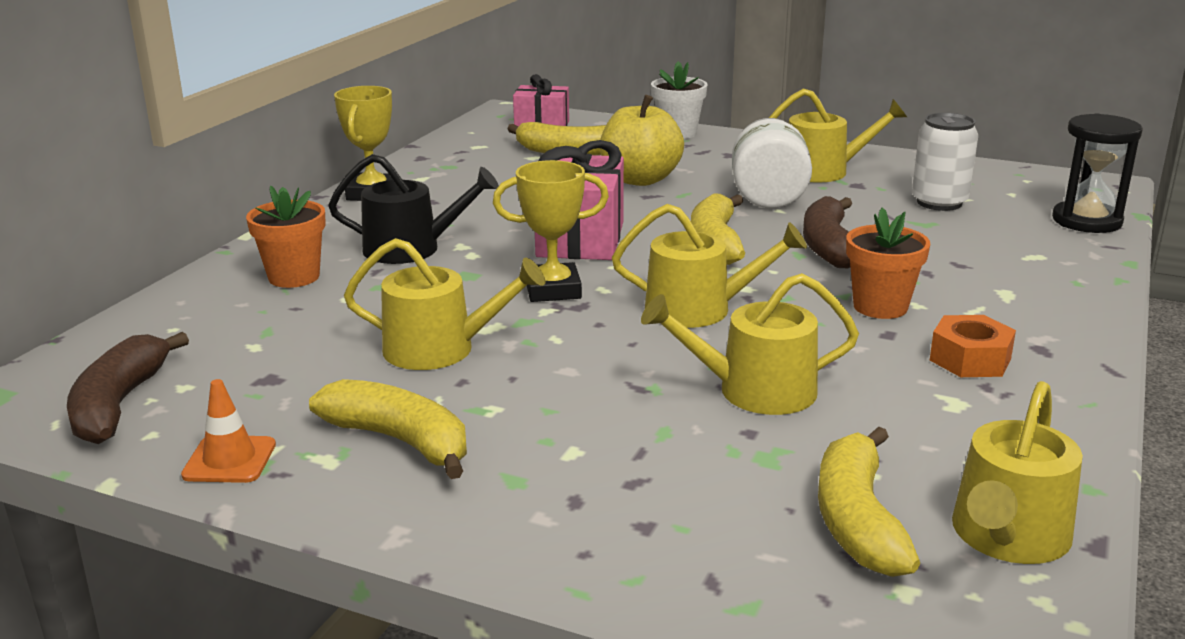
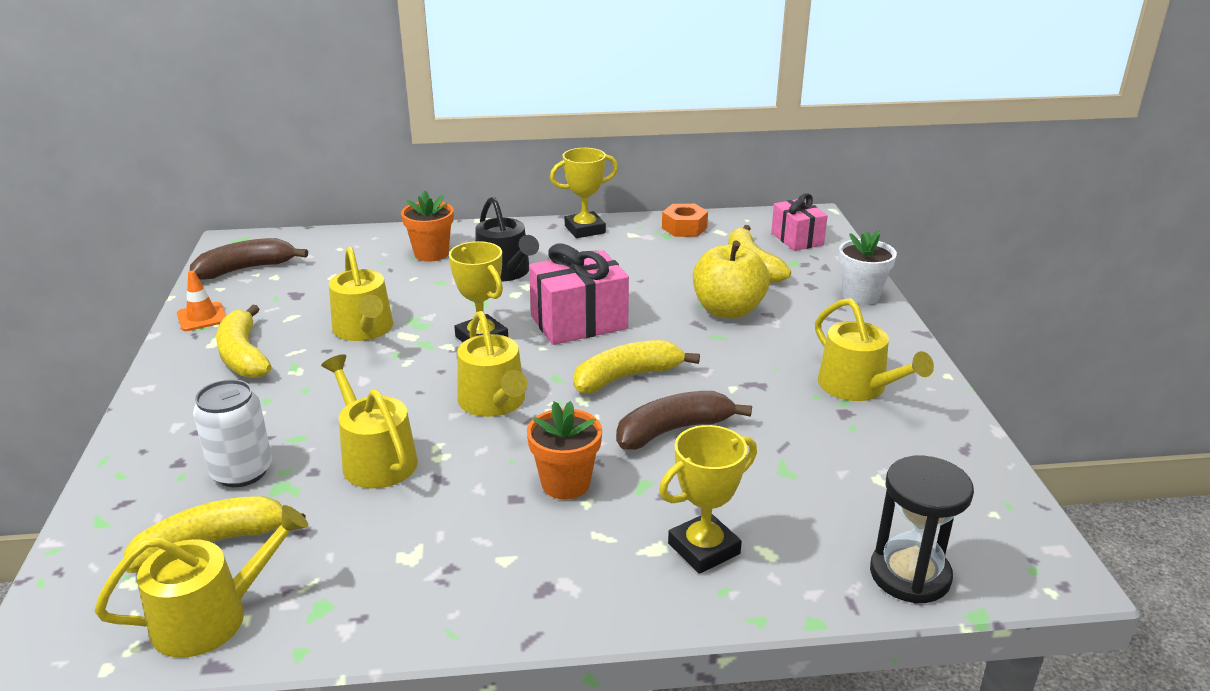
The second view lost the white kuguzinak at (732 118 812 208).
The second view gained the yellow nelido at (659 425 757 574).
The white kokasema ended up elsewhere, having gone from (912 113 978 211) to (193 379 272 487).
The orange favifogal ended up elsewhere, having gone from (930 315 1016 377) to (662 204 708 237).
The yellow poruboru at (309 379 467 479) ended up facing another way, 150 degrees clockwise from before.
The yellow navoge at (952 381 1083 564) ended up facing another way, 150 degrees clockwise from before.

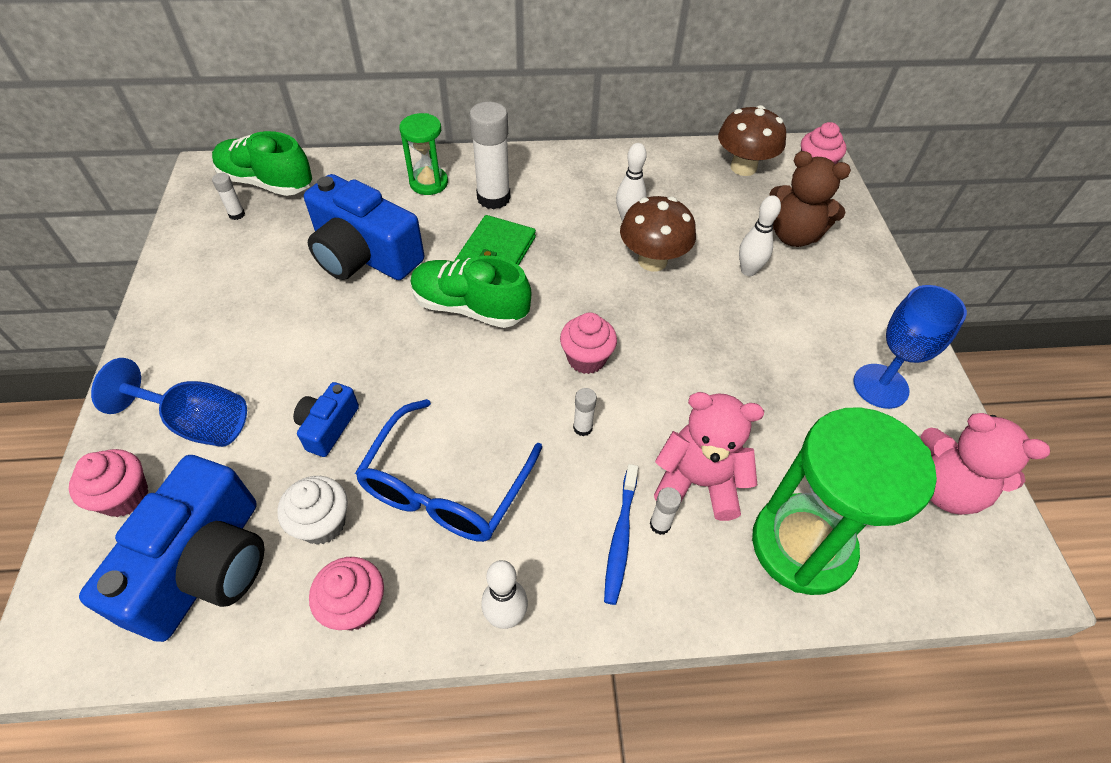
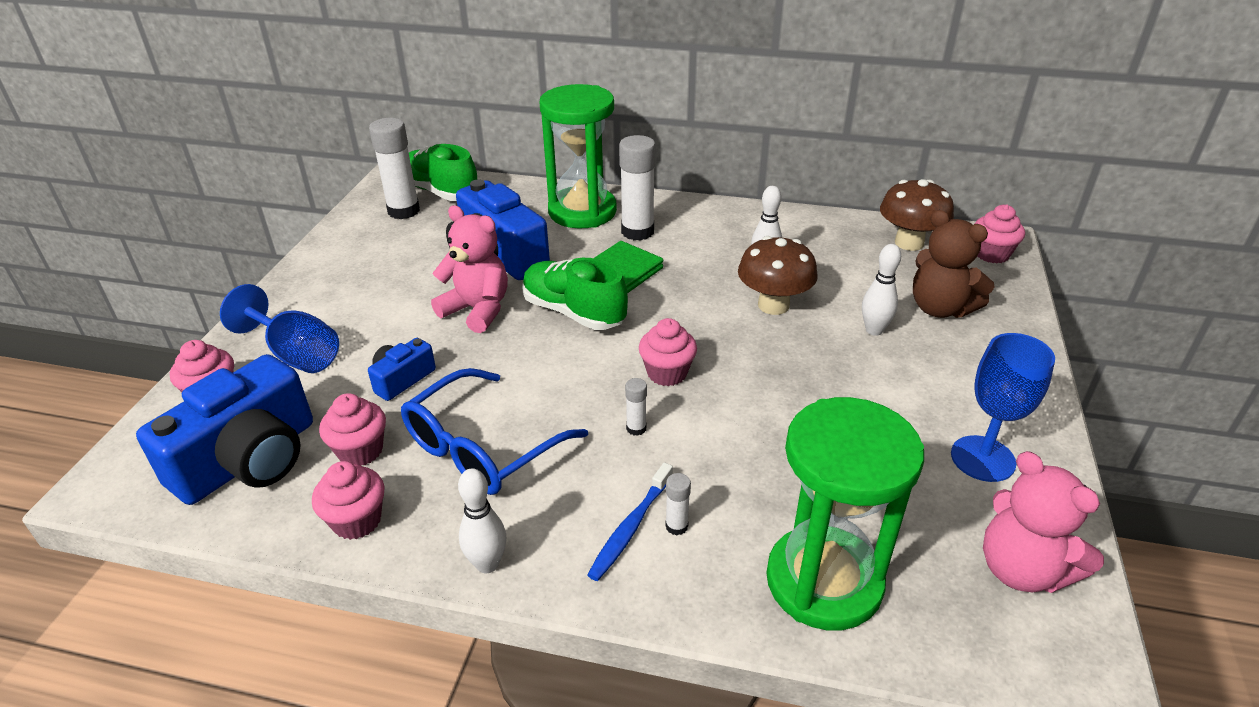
The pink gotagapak ended up elsewhere, having gone from (654 392 764 521) to (431 205 508 333).
What was the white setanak at (277 476 348 545) turned into the pink setanak at (319 393 386 466).
The size of the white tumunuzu at (212 173 245 220) changed by a factor of 2.20.
The size of the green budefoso at (399 113 448 195) changed by a factor of 1.83.

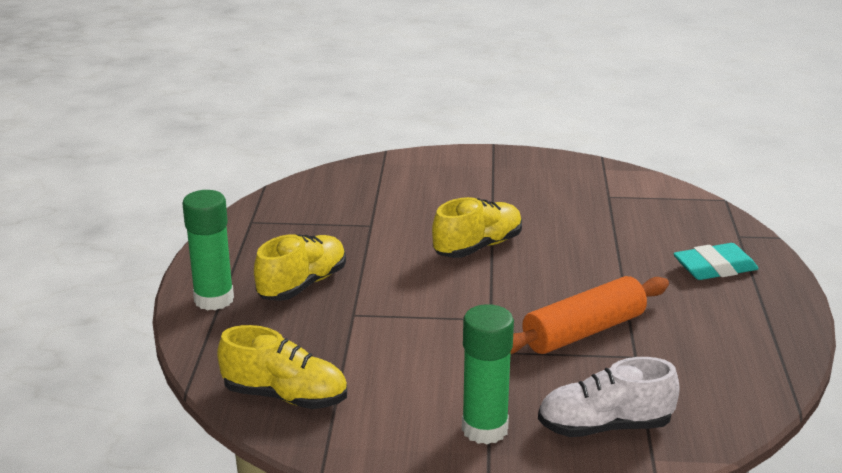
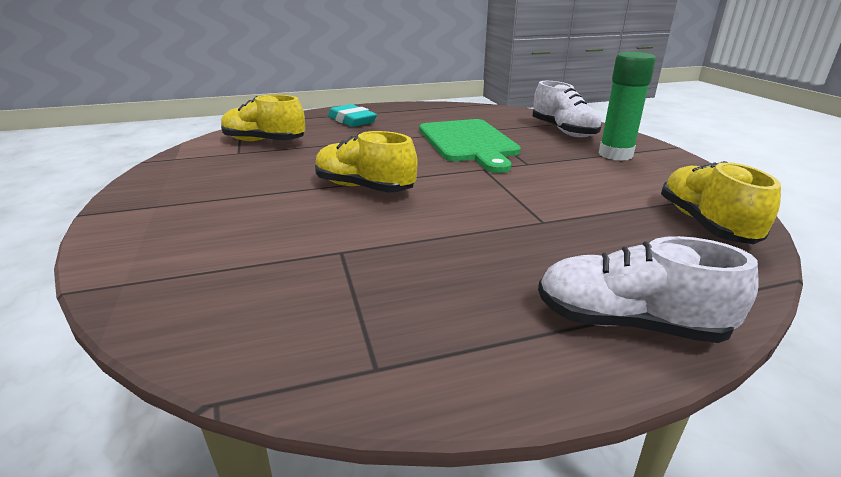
The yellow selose ended up elsewhere, having gone from (254 234 346 301) to (221 95 305 141).
Where the green tumunuzu stood at (182 190 234 310), the white selose came to stand at (538 236 758 343).
Where the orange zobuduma stood at (511 276 669 354), the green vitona came to stand at (419 119 521 173).

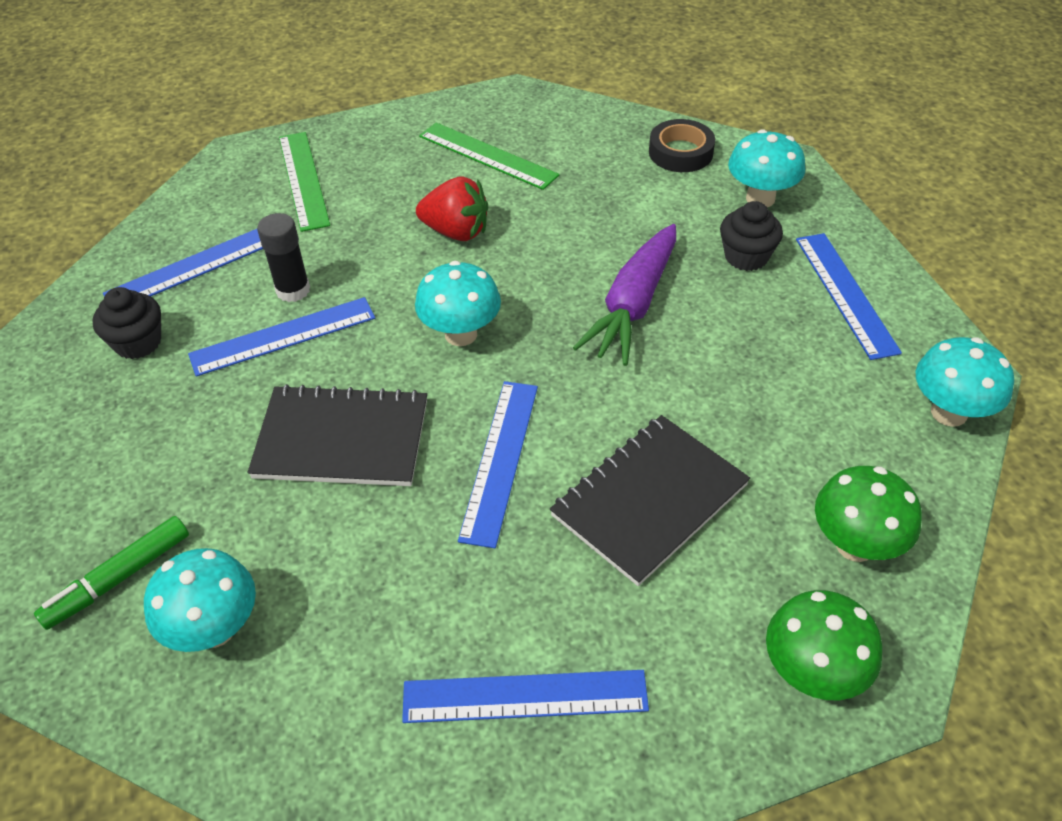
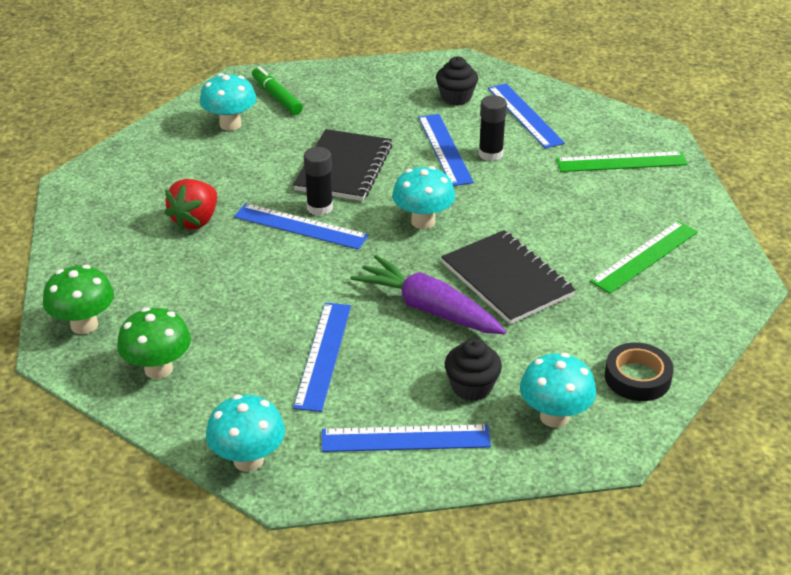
The second view gained the black tumunuzu at (304 147 333 216).
The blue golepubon ended up elsewhere, having gone from (402 670 649 723) to (293 302 351 412).
The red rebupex ended up elsewhere, having gone from (416 176 488 241) to (164 179 217 231).
The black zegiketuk ended up elsewhere, having gone from (550 415 750 586) to (441 230 576 324).

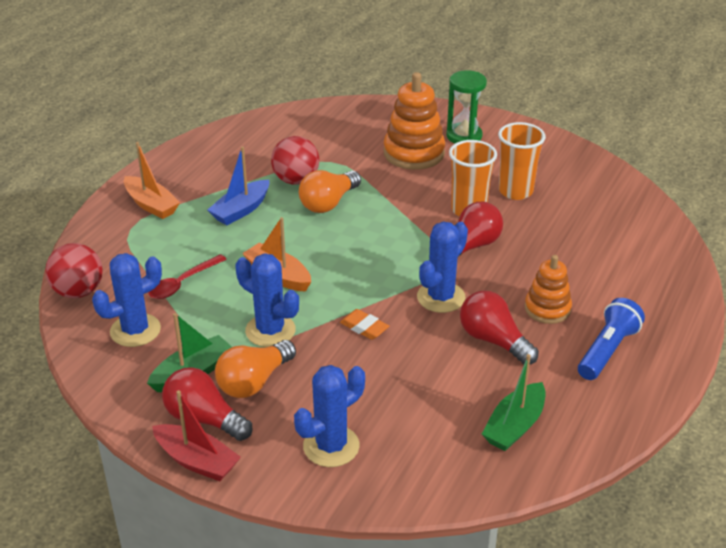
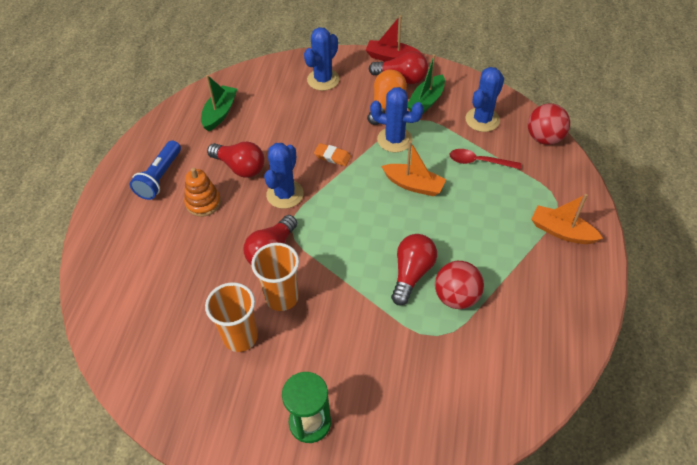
The second view lost the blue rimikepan at (208 146 269 225).
The second view lost the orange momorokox at (384 72 445 170).
What was the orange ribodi at (299 170 361 213) turned into the red ribodi at (391 234 437 305).
The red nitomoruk at (148 254 227 299) ended up facing another way, 105 degrees counterclockwise from before.

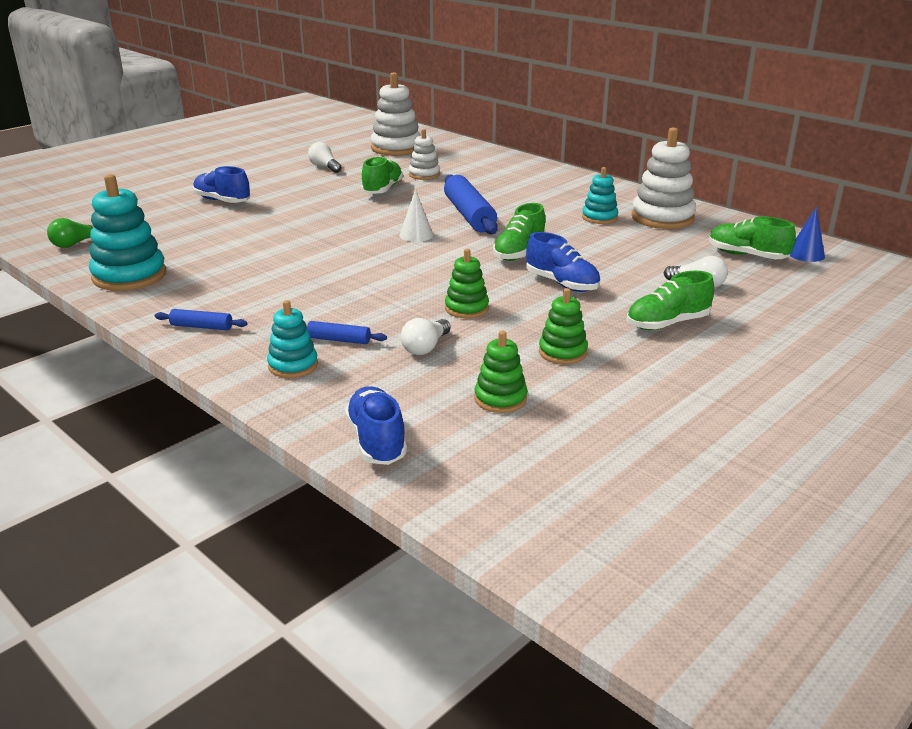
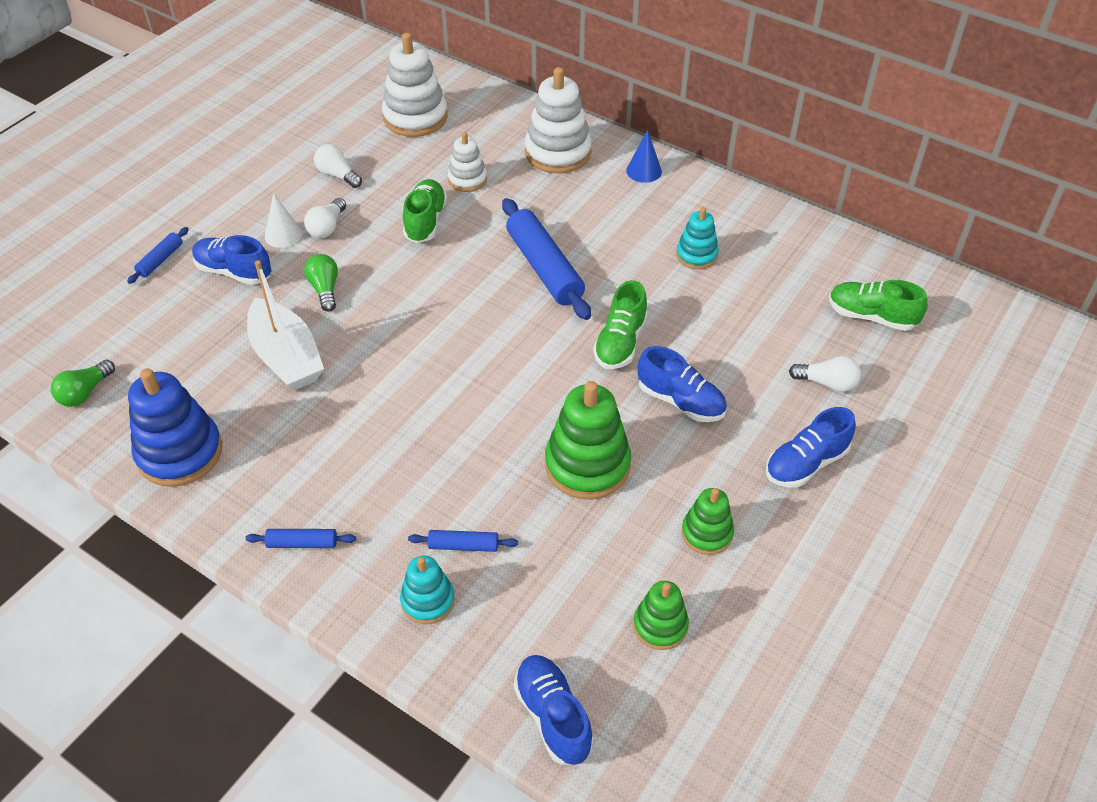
The second view gained the blue zobuduma at (127 227 189 284).
The second view gained the white rimikepan at (247 261 324 391).
The second view gained the green ribodi at (304 254 338 312).
The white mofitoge ended up elsewhere, having gone from (399 189 433 242) to (265 193 302 248).
The white ribodi ended up elsewhere, having gone from (401 318 451 355) to (304 198 346 238).
The white momorokox ended up elsewhere, having gone from (631 127 696 229) to (525 67 592 173).
The blue mofitoge ended up elsewhere, having gone from (790 207 825 262) to (626 130 662 183).
What was the turquoise momorokox at (89 174 166 291) turned into the blue momorokox at (128 368 222 487).
What was the green selose at (626 271 714 330) turned into the blue selose at (766 407 856 487).
The size of the green momorokox at (445 249 489 318) changed by a factor of 1.74.

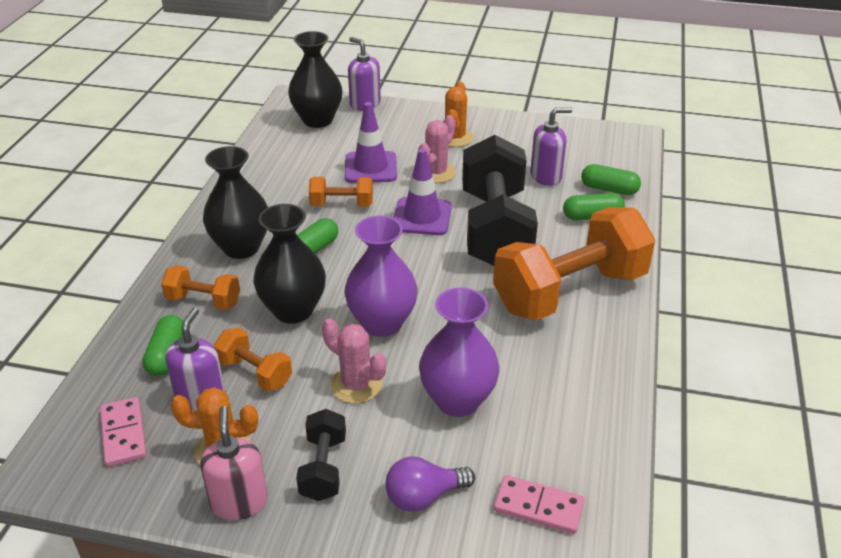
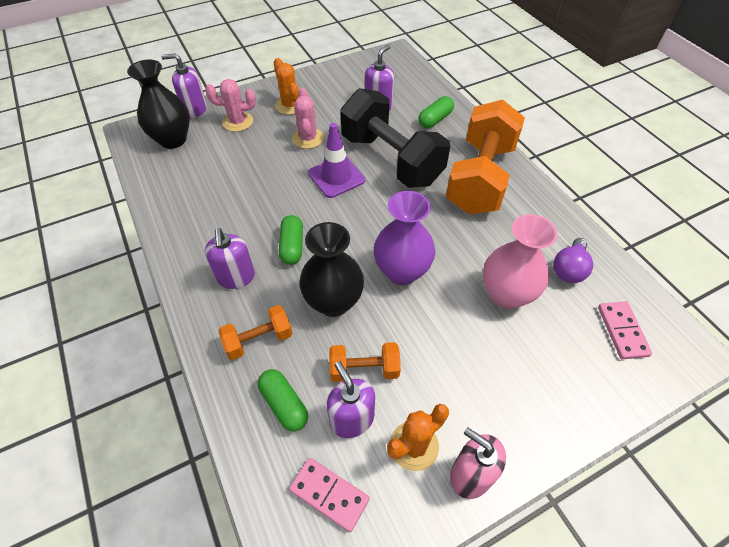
The second view lost the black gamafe at (296 409 346 501).
The second view lost the orange gamafe at (309 177 373 206).
The second view lost the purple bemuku at (345 102 397 183).
The second view lost the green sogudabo at (581 164 641 195).
The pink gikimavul ended up elsewhere, having gone from (322 318 386 403) to (205 79 256 132).
The purple ribodi ended up elsewhere, having gone from (386 456 475 512) to (553 238 593 283).
Where the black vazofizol stood at (203 146 268 259), the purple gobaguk came to stand at (205 228 255 289).
What was the purple vazofizol at (419 287 500 417) turned into the pink vazofizol at (483 214 557 309).
The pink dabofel at (494 475 585 534) ended up facing another way, 75 degrees counterclockwise from before.

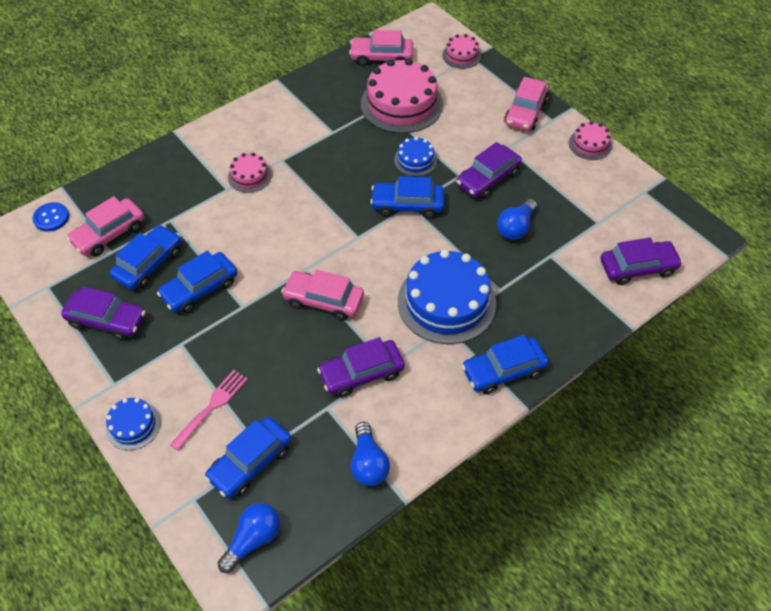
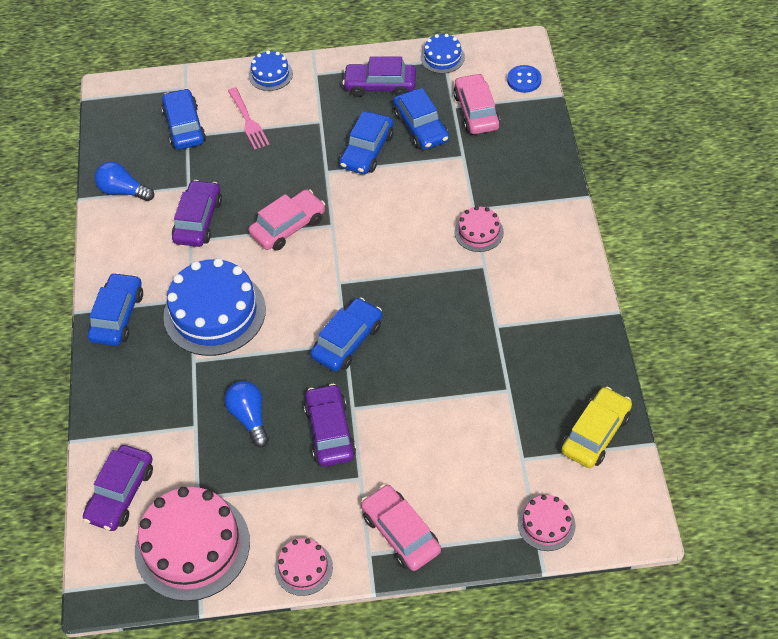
The second view lost the blue ribodi at (218 503 280 573).
The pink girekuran ended up elsewhere, having gone from (361 59 443 133) to (135 487 250 601).
The blue girekuran ended up elsewhere, having gone from (394 137 437 176) to (421 34 465 74).
What was the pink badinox at (349 30 413 66) turned into the yellow badinox at (561 387 632 468).
The purple badinox at (61 286 146 341) ended up facing another way, 45 degrees clockwise from before.
The blue badinox at (157 250 237 313) ended up facing another way, 150 degrees counterclockwise from before.

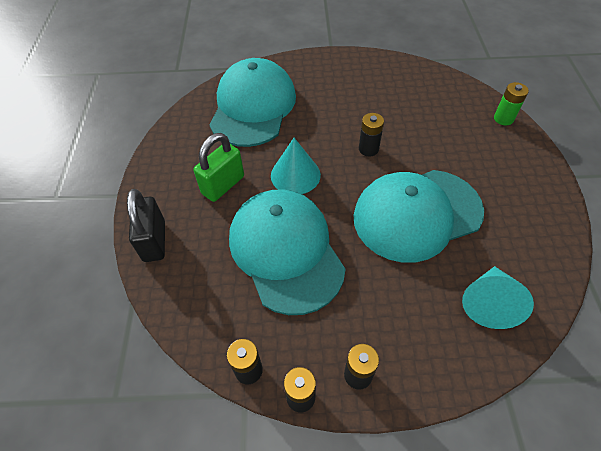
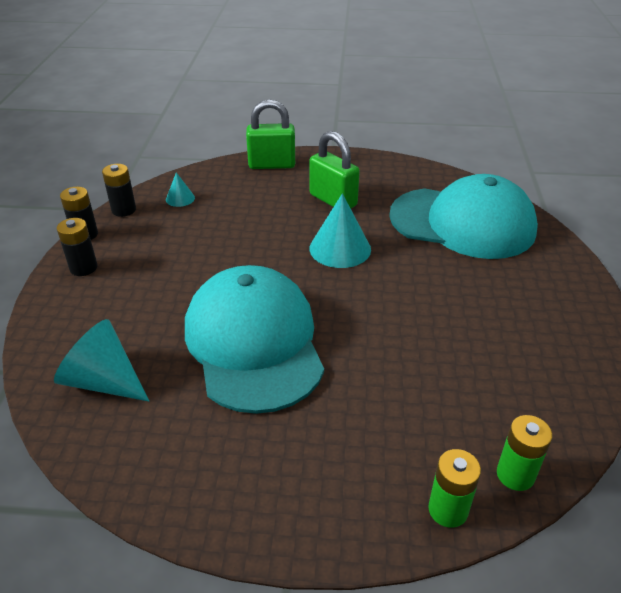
The second view lost the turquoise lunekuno at (229 189 346 315).
The second view lost the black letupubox at (359 113 384 156).
The second view gained the turquoise mofitoge at (166 172 195 207).
The second view gained the green letupubox at (497 415 553 491).
What was the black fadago at (127 189 165 262) turned into the green fadago at (246 99 295 169).

